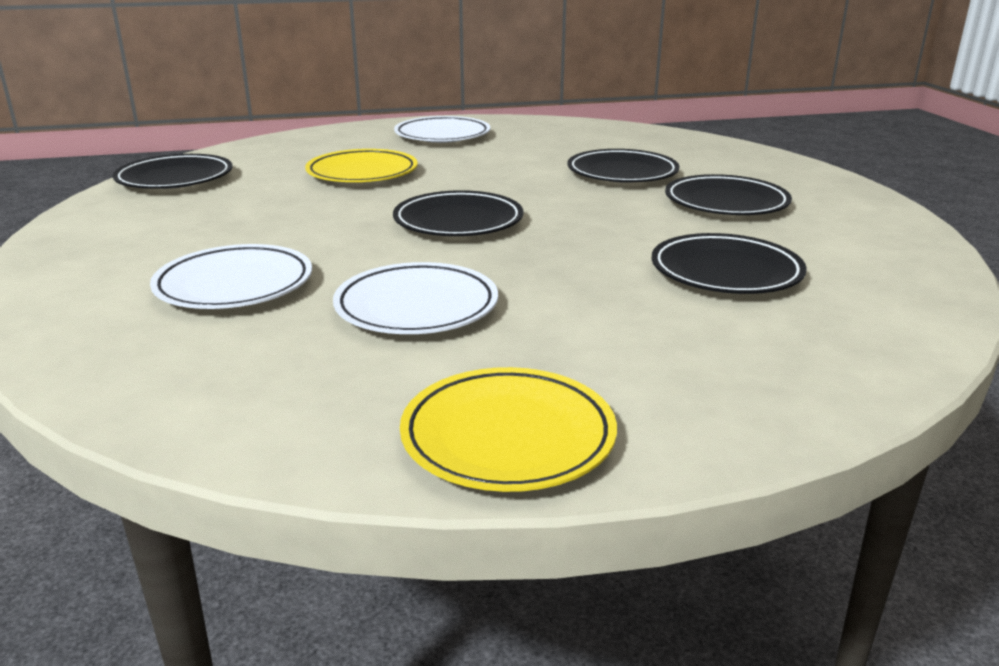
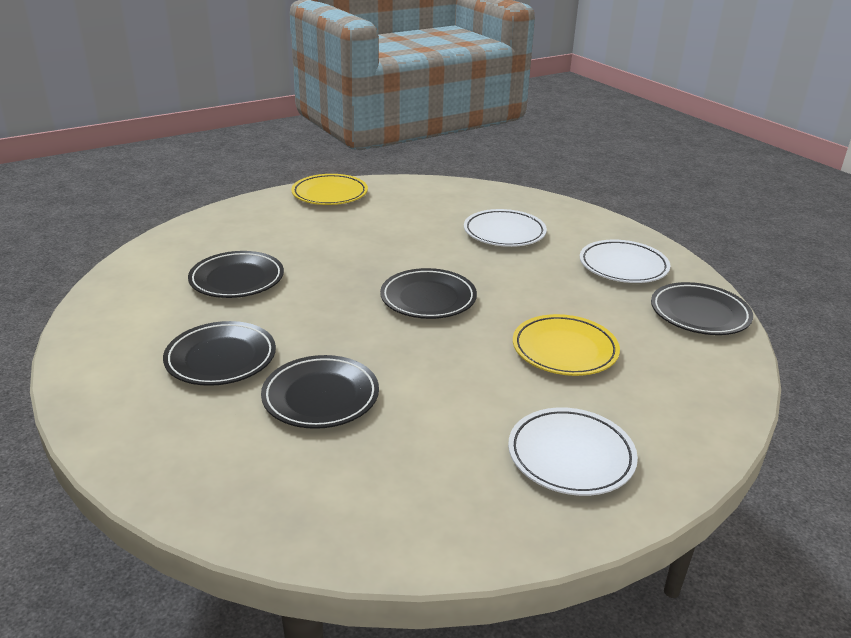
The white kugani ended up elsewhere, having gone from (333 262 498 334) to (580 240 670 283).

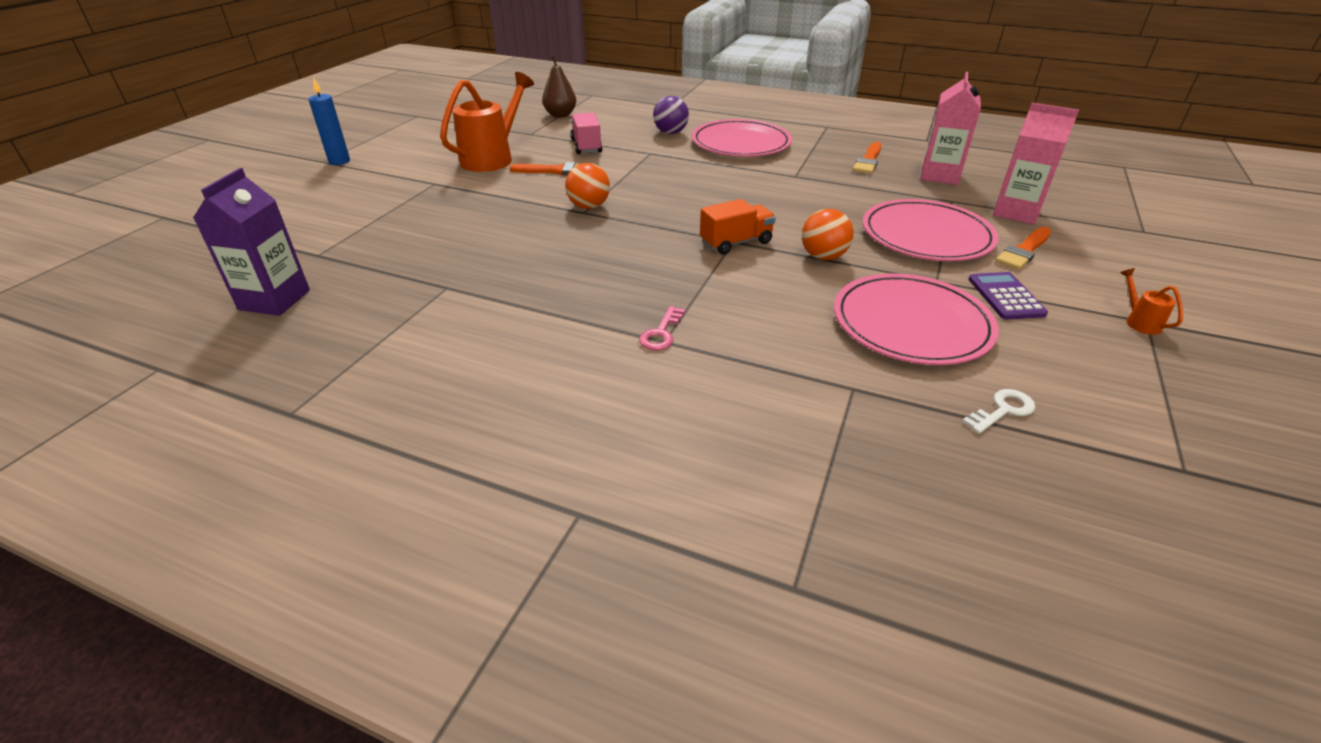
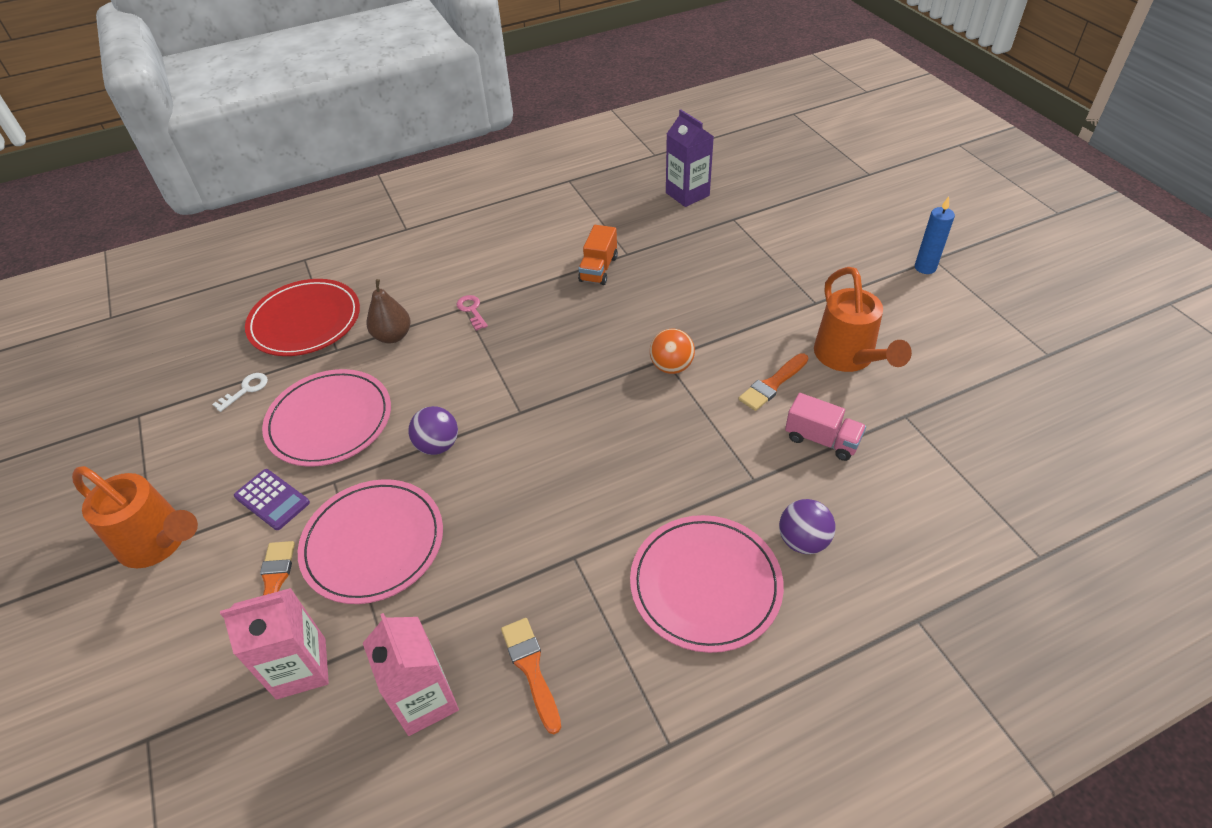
The second view gained the red kugani at (245 279 360 356).
The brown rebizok ended up elsewhere, having gone from (542 55 576 118) to (366 279 411 343).
The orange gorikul ended up elsewhere, having gone from (700 199 776 254) to (578 225 618 285).
What was the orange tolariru at (802 209 853 260) turned into the purple tolariru at (409 406 458 455).
The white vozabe at (962 389 1035 434) ended up facing another way, 150 degrees counterclockwise from before.
The size of the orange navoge at (1120 268 1183 335) changed by a factor of 2.41.

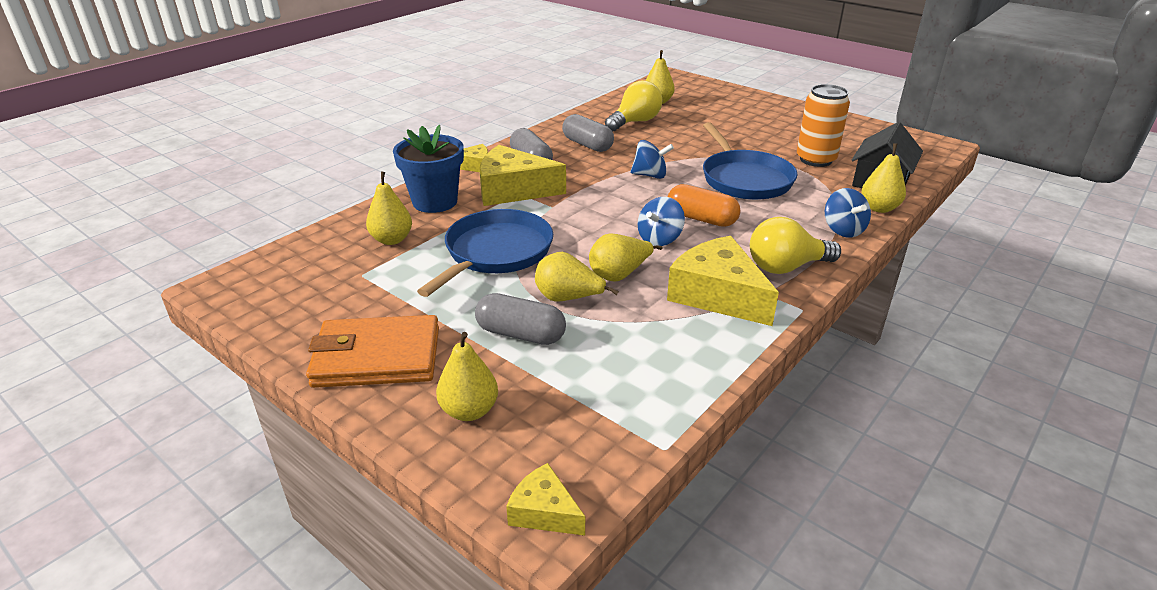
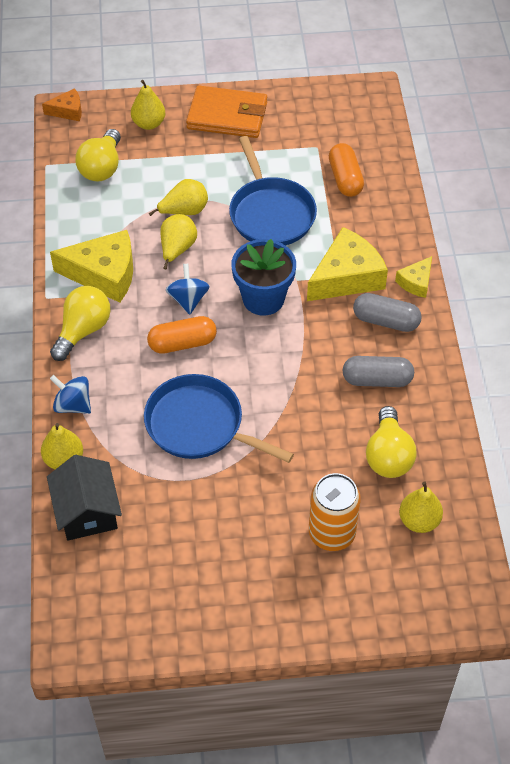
The second view lost the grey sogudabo at (475 293 566 345).
The second view lost the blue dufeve at (631 140 674 179).
The second view gained the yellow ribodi at (75 129 121 182).
The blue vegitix ended up elsewhere, having gone from (393 125 464 213) to (231 239 296 316).
The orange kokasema ended up elsewhere, having gone from (797 84 850 167) to (309 473 361 551).
Where the yellow rebizok stood at (366 172 412 245), the orange sogudabo came to stand at (329 143 364 197).
What was the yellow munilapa at (506 463 585 536) turned into the orange munilapa at (42 88 82 121).
The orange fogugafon at (306 315 439 388) ended up facing another way, 60 degrees clockwise from before.

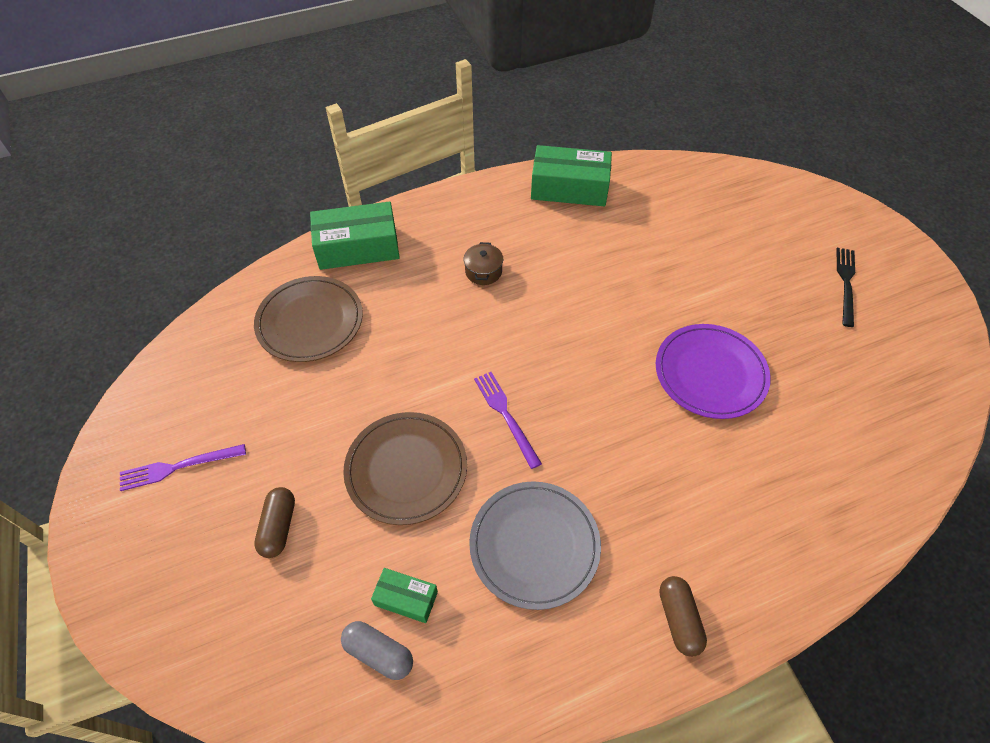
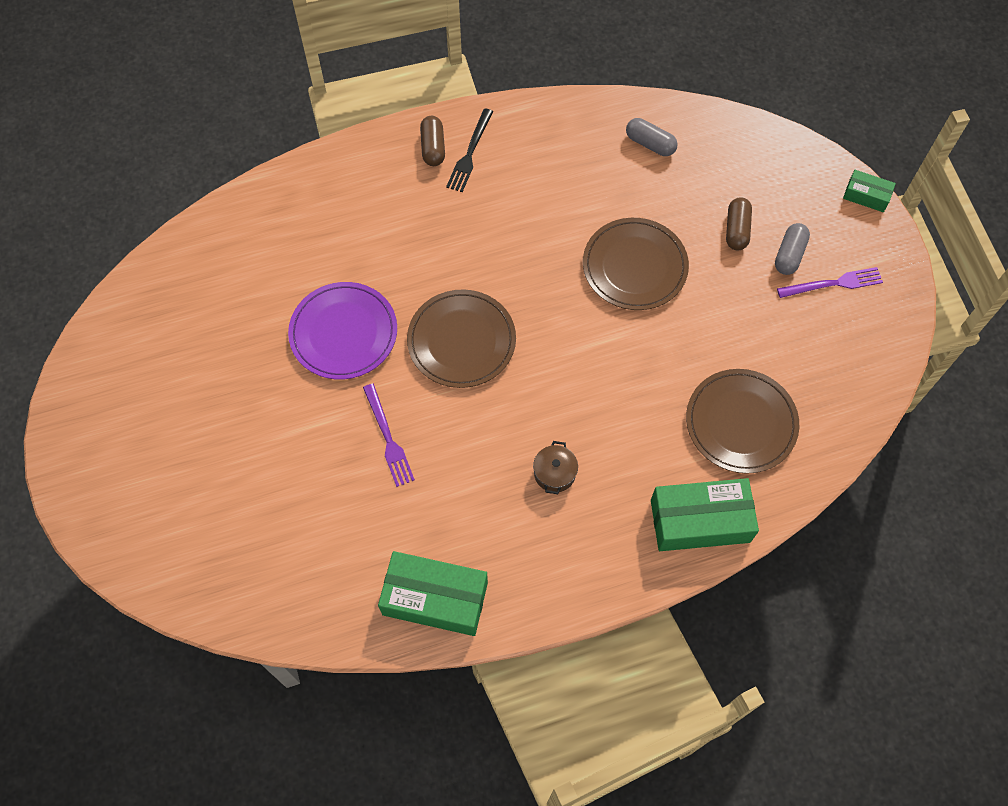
The second view lost the grey kugani at (469 481 601 610).
The second view gained the brown kugani at (407 289 516 388).
The second view gained the grey sogudabo at (775 223 810 275).
The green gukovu ended up elsewhere, having gone from (371 568 438 623) to (843 170 896 212).
The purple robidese ended up elsewhere, having gone from (474 372 542 469) to (363 383 415 487).
The black robidese ended up elsewhere, having gone from (836 248 855 327) to (446 108 493 192).

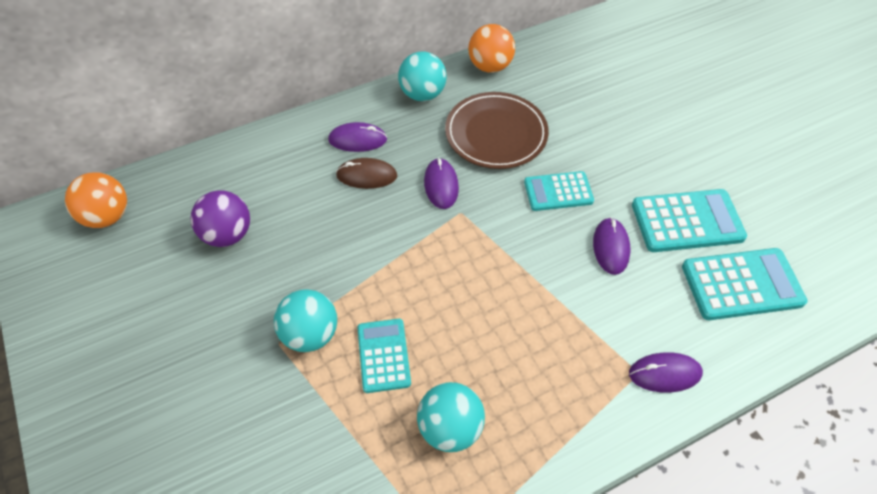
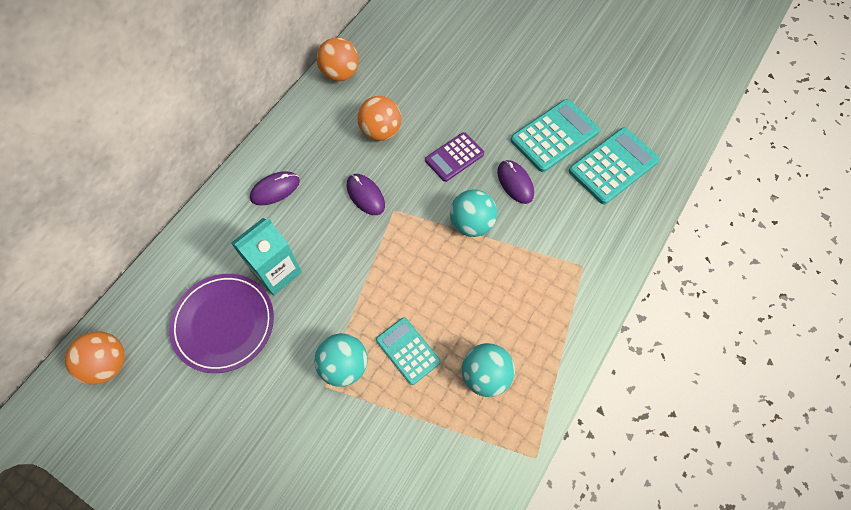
The second view lost the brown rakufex at (336 158 397 189).
The second view lost the purple rakufex at (629 352 703 393).
The second view gained the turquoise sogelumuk at (231 218 302 296).
The turquoise tolariru ended up elsewhere, having gone from (398 51 447 101) to (450 190 497 237).
Where the purple tolariru stood at (190 190 250 247), the purple kugani came to stand at (169 274 274 373).
Where the brown kugani stood at (445 92 549 169), the orange tolariru came to stand at (357 96 401 141).
What was the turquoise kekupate at (524 171 594 211) turned into the purple kekupate at (425 132 484 182).

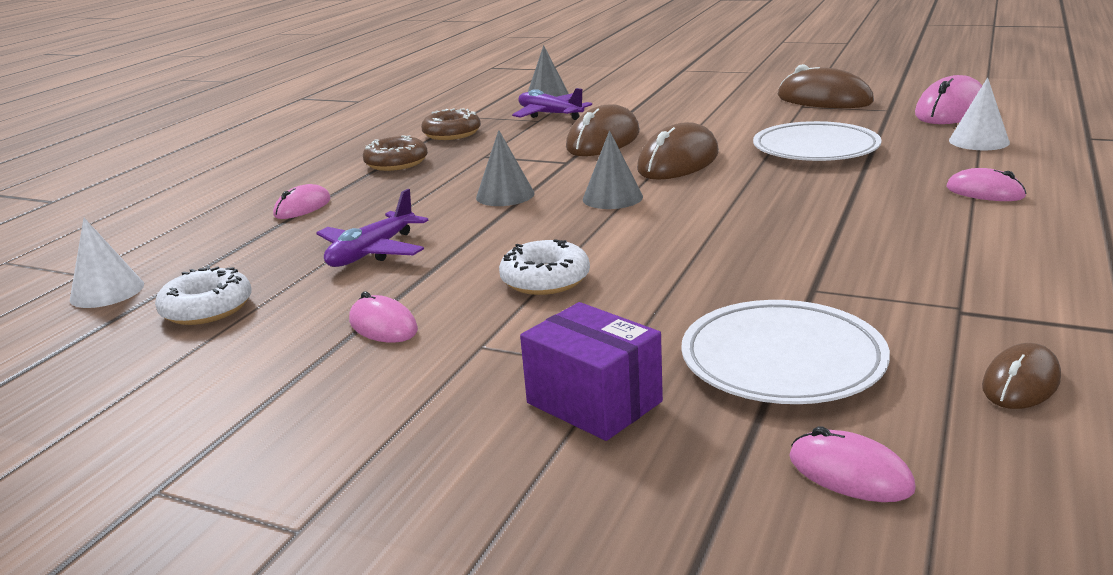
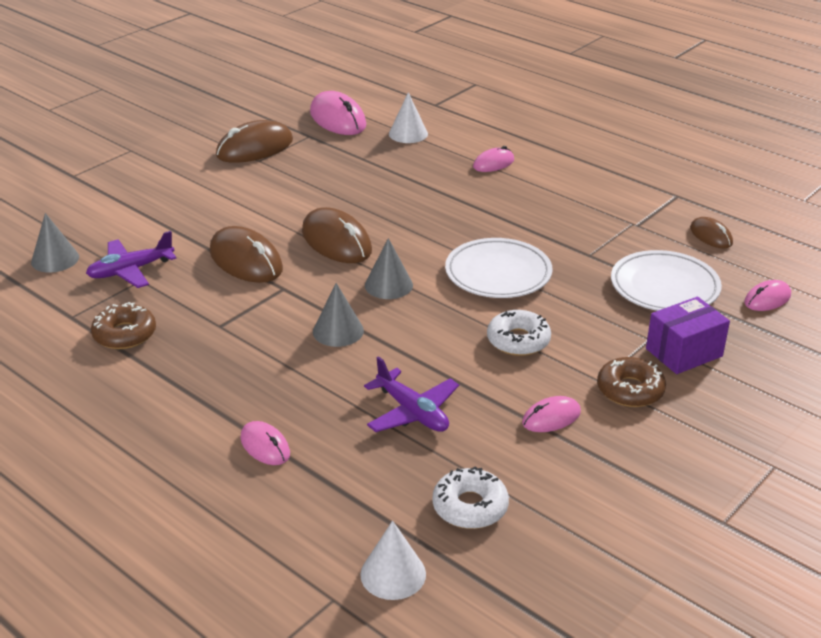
The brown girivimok ended up elsewhere, having gone from (363 135 428 171) to (597 357 666 407).
The white kugani ended up elsewhere, having gone from (753 121 882 161) to (445 238 553 298).

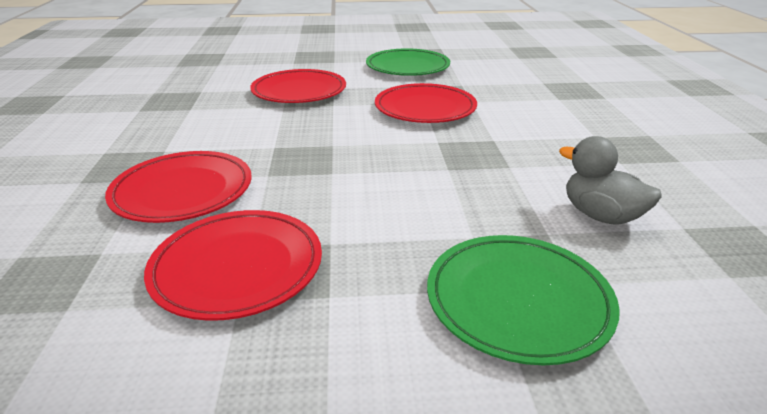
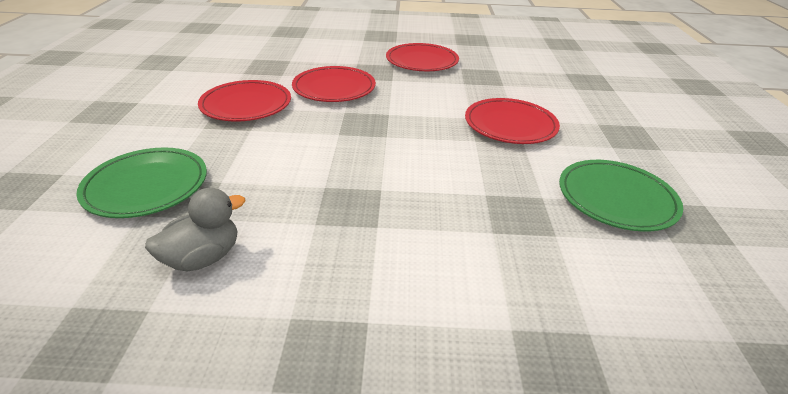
The red kugani ended up elsewhere, having gone from (375 83 477 123) to (386 43 459 71).

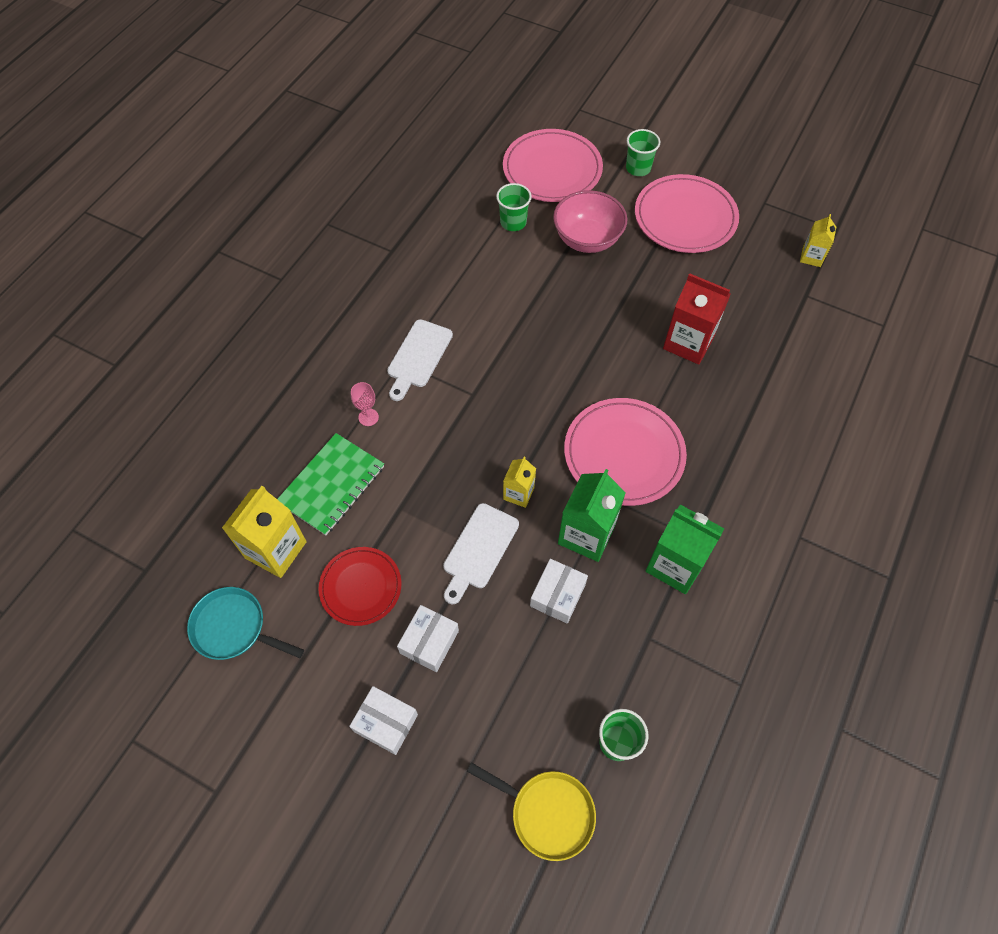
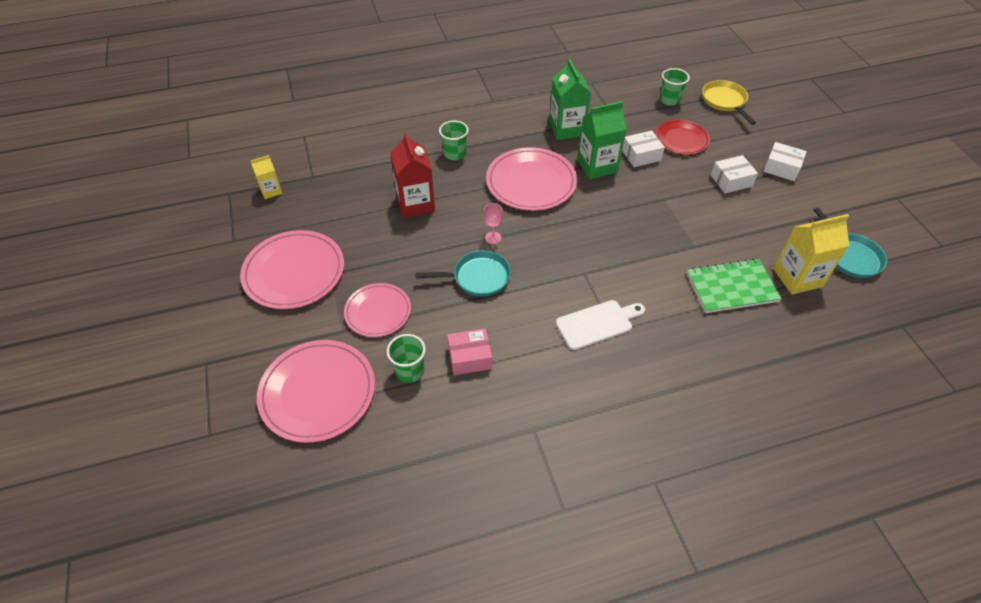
The second view lost the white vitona at (443 503 519 604).
The second view lost the yellow sogelumuk at (503 457 536 508).
The second view gained the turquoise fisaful at (415 250 511 297).
The second view gained the pink gukovu at (447 328 492 375).
The red kugani ended up elsewhere, having gone from (318 547 401 626) to (655 119 710 155).
The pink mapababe ended up elsewhere, having gone from (351 382 379 426) to (483 203 503 244).
The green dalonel ended up elsewhere, having gone from (626 129 660 176) to (439 120 469 160).
Where the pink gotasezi stood at (553 190 628 253), the pink kugani came to stand at (344 283 411 337).
The white gukovu at (349 686 418 755) ended up facing another way, 45 degrees counterclockwise from before.

